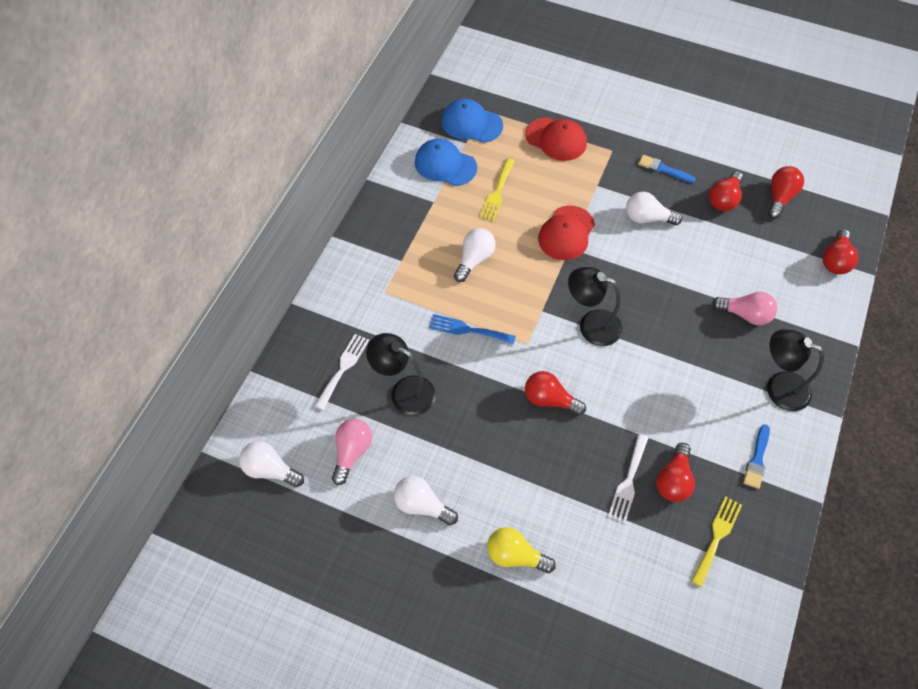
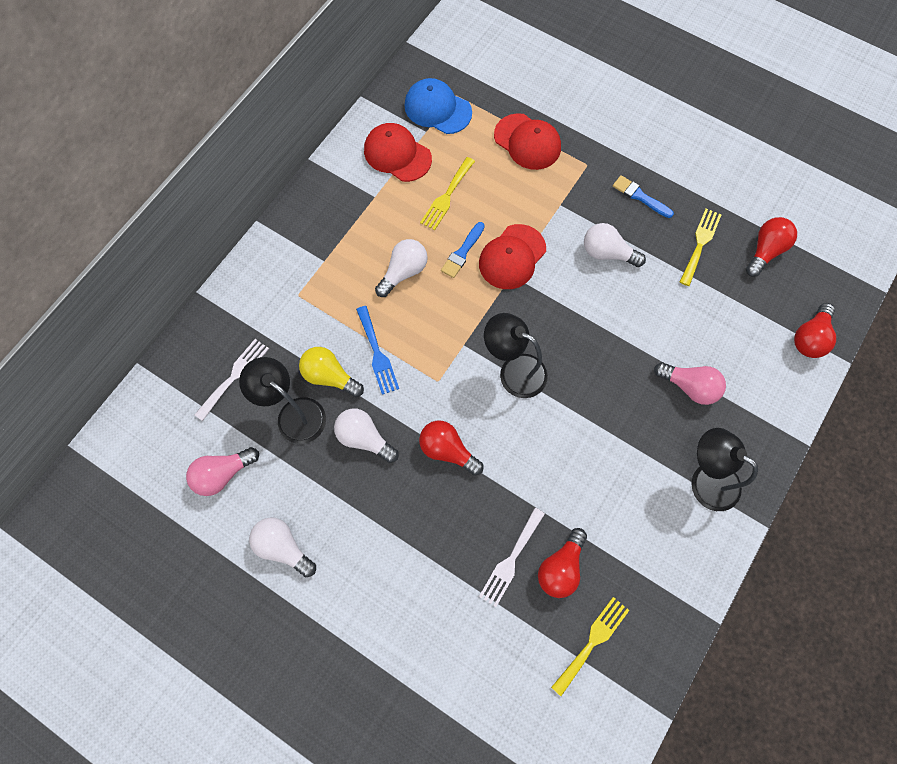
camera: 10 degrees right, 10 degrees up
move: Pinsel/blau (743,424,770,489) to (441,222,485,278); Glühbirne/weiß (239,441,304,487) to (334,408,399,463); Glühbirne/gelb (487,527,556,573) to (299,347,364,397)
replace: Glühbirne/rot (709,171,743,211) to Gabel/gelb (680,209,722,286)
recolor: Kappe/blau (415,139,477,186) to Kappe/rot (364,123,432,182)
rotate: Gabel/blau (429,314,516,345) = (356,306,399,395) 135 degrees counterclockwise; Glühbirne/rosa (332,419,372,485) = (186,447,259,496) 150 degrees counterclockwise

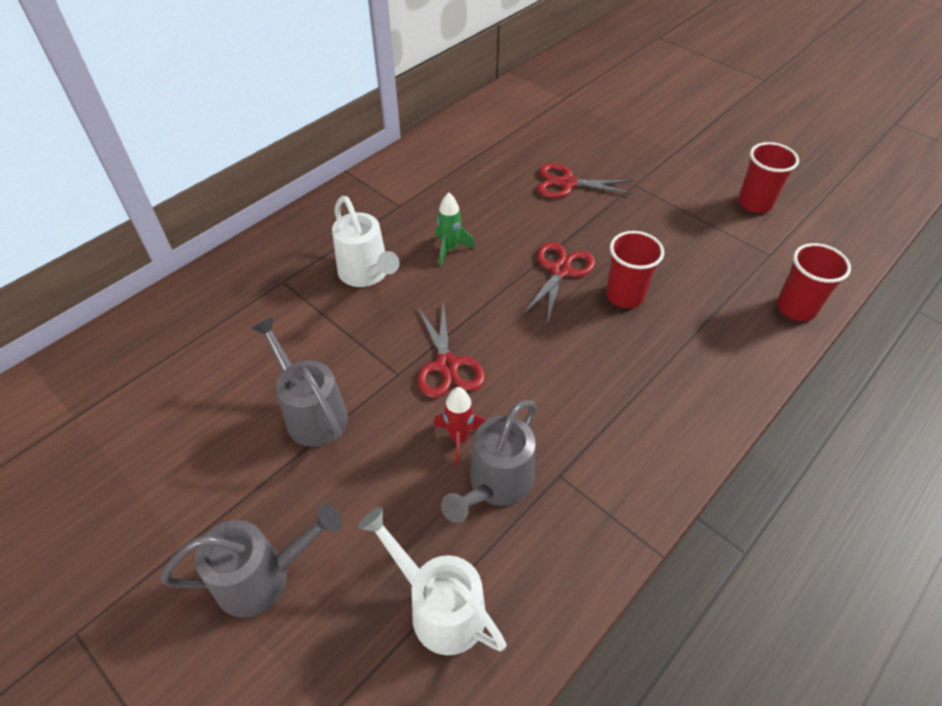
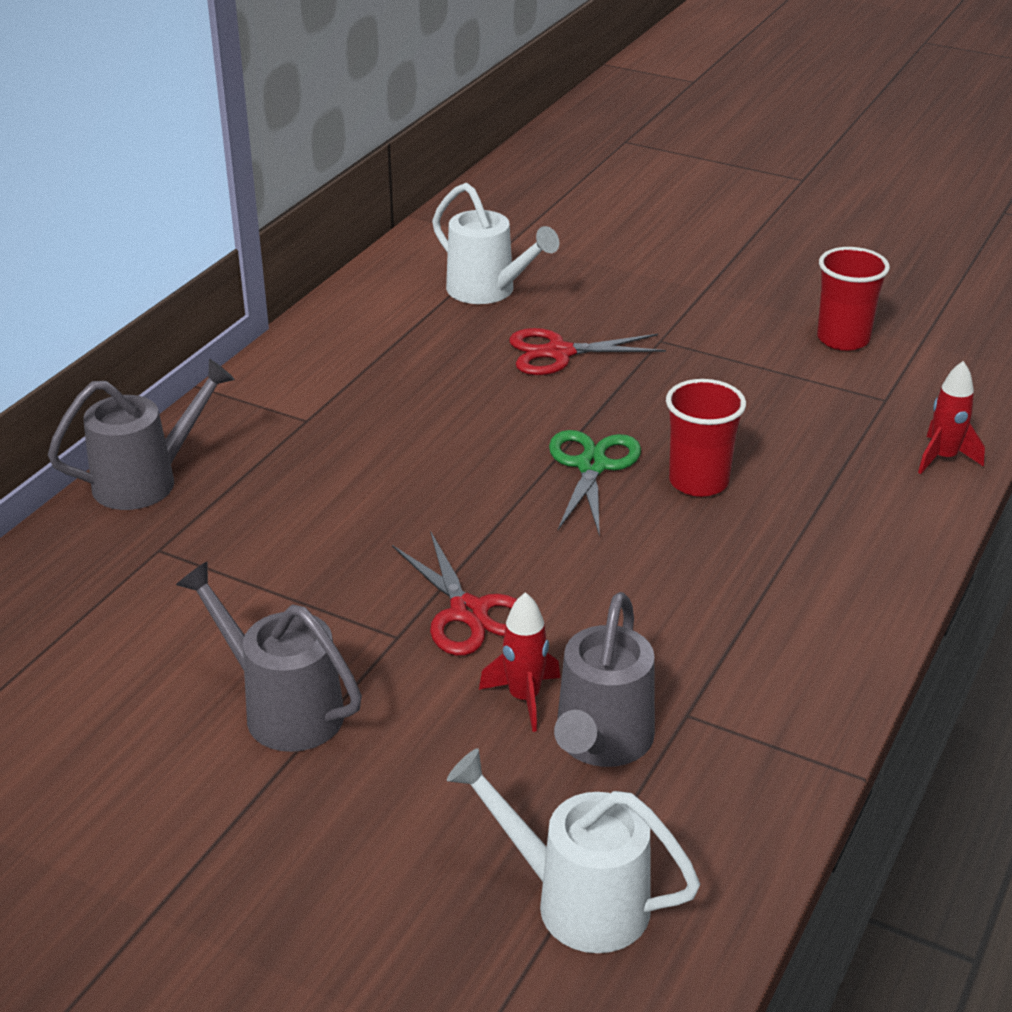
camera: 15 degrees left, 15 degrees down
delete: Rakete/grün (435,192,475,266)
move: Gießkanne/weiß (332,196,399,287) to (432,183,559,304); Gießkanne/grau (161,504,342,618) to (48,359,235,510)
replace: Becher/rot (777,243,851,321) to Rakete/rot (918,361,985,474)
recolor: Schere/rot (522,242,595,325) to Schere/grün (549,430,641,537)

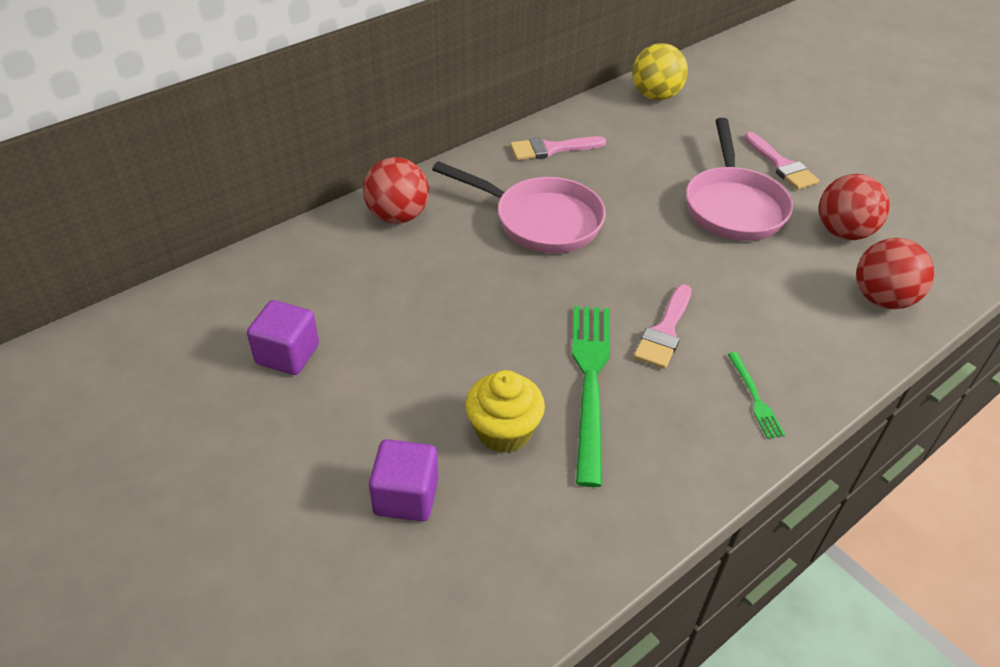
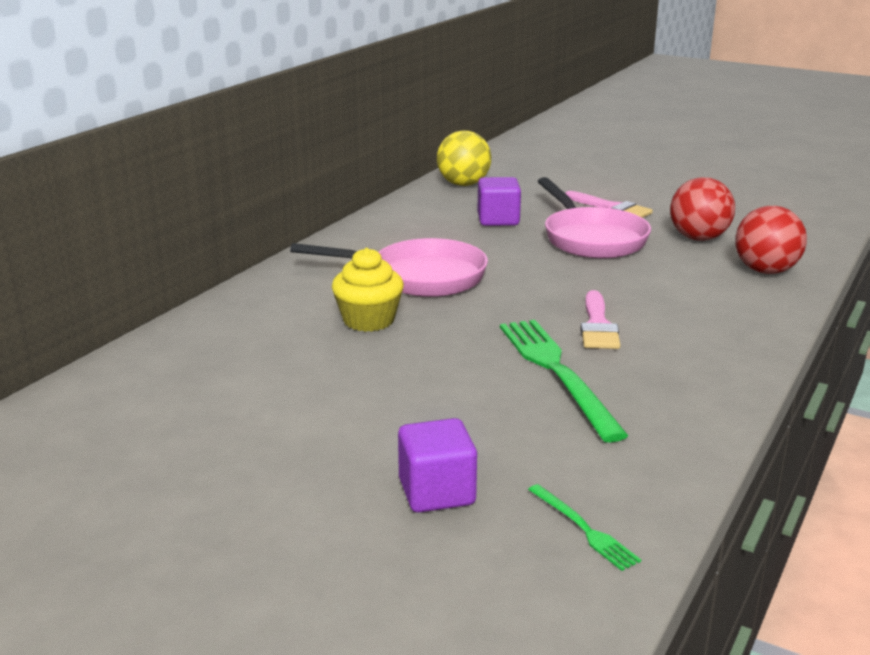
camera: 20 degrees left, 20 degrees down
delete: Pinsel/rosa (510,136,606,160); Ball/rot (363,157,429,224)
move: Kubus/lila (247,300,319,375) to (477,177,521,226); Gabel/grün (728,352,785,439) to (528,484,641,571); Muffin/gelb (465,370,545,453) to (332,248,404,332)

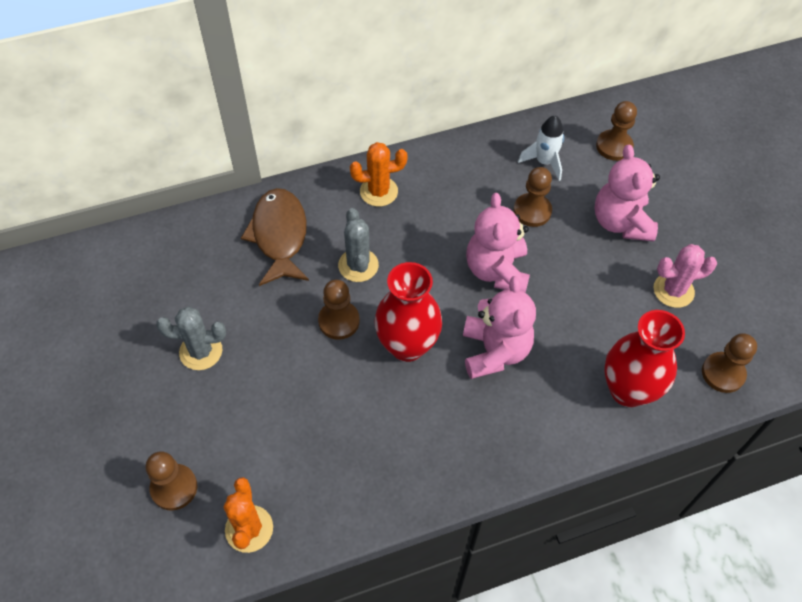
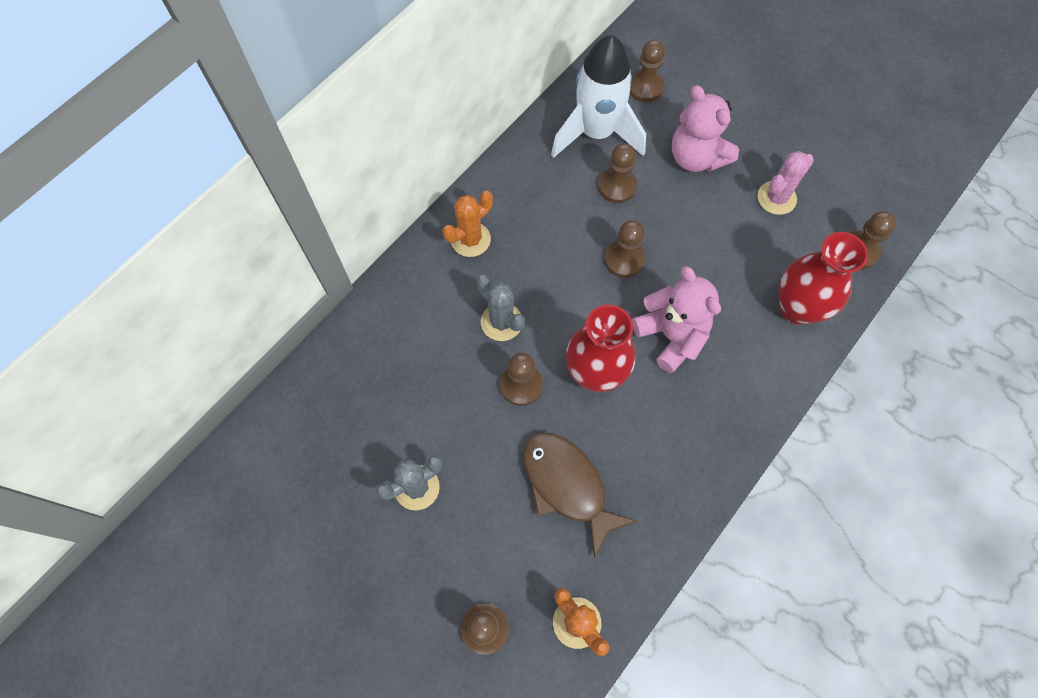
camera: 30 degrees left, 10 degrees up
move: Fisch/braun (241,188,309,286) to (523,433,637,558)
replace: Teddybär/rosa (466,193,530,293) to Bauer/braun (604,220,645,278)
resize: Rakete/weiß (518,115,564,181) = (551,35,646,158) x1.94

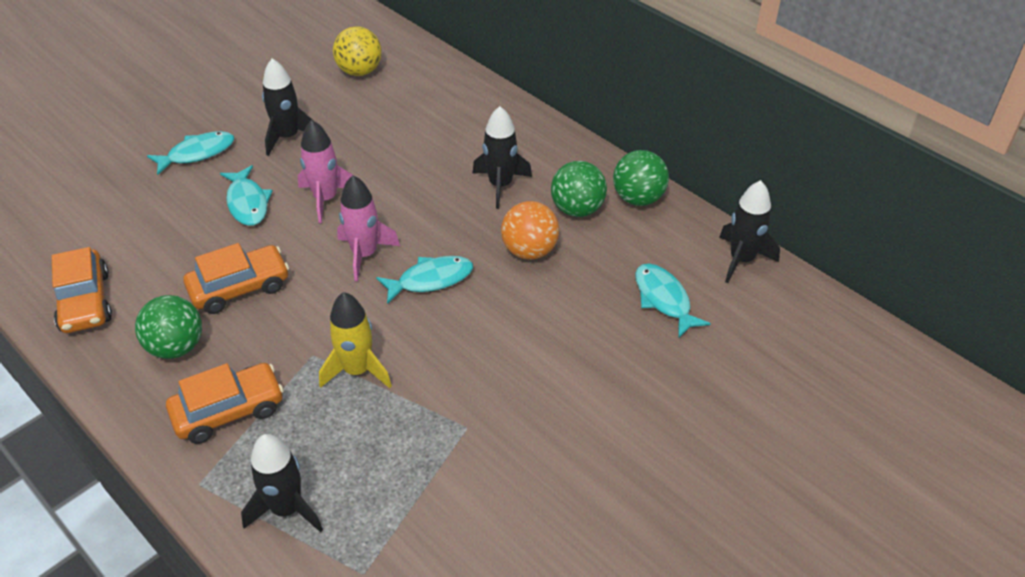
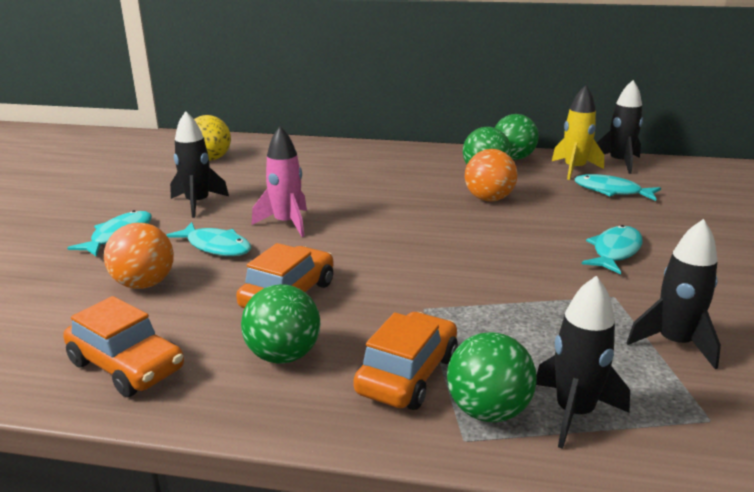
camera: 35 degrees left, 20 degrees down
delete: Rakete/rosa (337,175,400,281)
insert: Ball/orange (104,223,174,289); Ball/grün (447,332,537,422)
move: Rakete/schwarz (473,106,532,209) to (626,219,721,370); Fisch/türkis (376,256,473,304) to (582,225,643,274); Rakete/gelb (319,292,392,388) to (552,85,604,180)

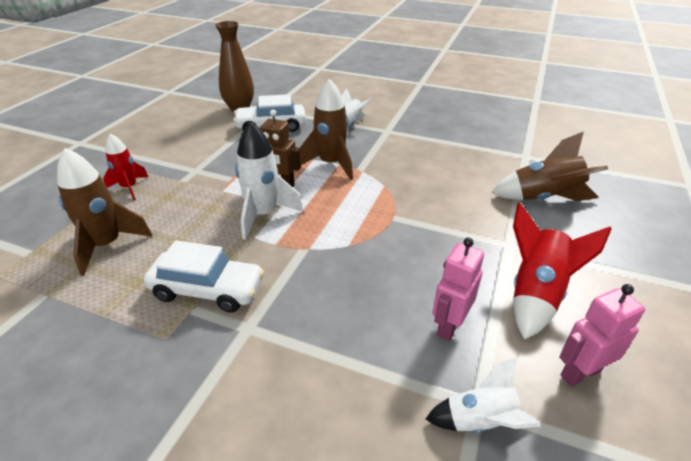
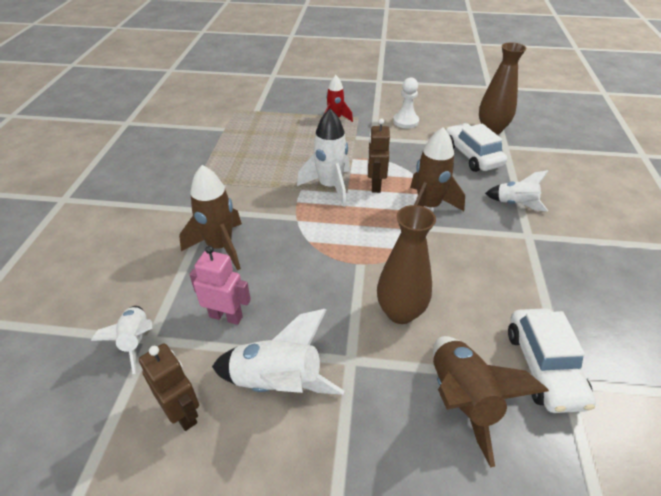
camera: 75 degrees right, 5 degrees up
insert: Bauer/weiß (393,77,419,128); Vase/braun (377,205,436,324)
move: Rakete/braun (57,148,152,276) to (179,165,242,271); Auto/weiß (144,240,264,313) to (508,308,596,413)
recolor: Rakete/rot (513,203,612,340) to Rakete/weiß (212,309,344,395); Roboter/rosa (559,284,645,387) to Roboter/braun (139,344,199,431)

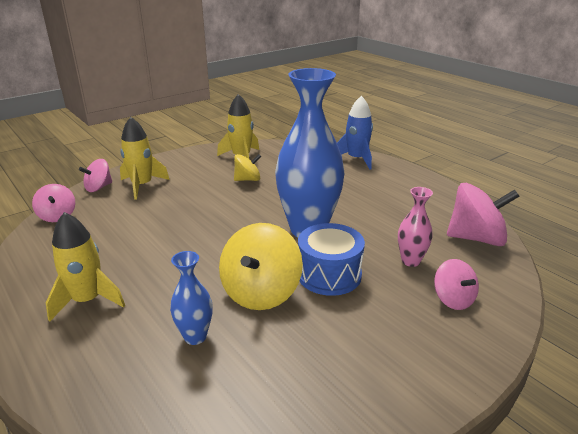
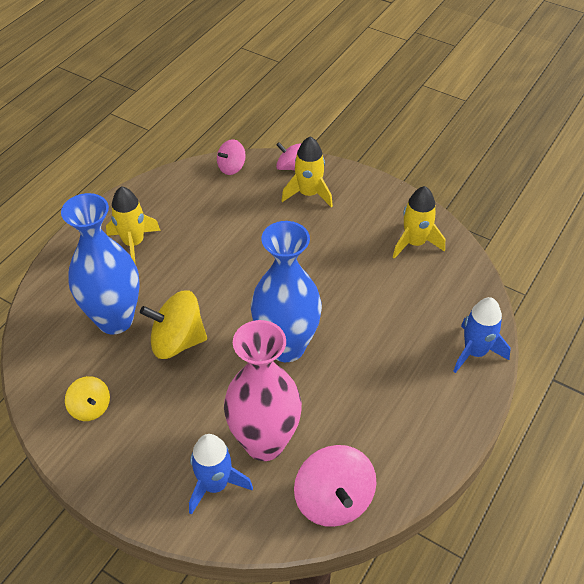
camera: 70 degrees right, 20 degrees up
delete: Trommel/blau (298,223,365,296)
move: Kreisel/gelb (234,154,261,181) to (65,376,110,421)
replace: Kreisel/rosa (434,259,479,310) to Rakete/blau (189,434,253,515)
resize: Vase/rosa (398,187,433,267) = (224,320,302,461) x2.17; Vase/blau (170,251,212,345) = (61,193,140,334) x2.17

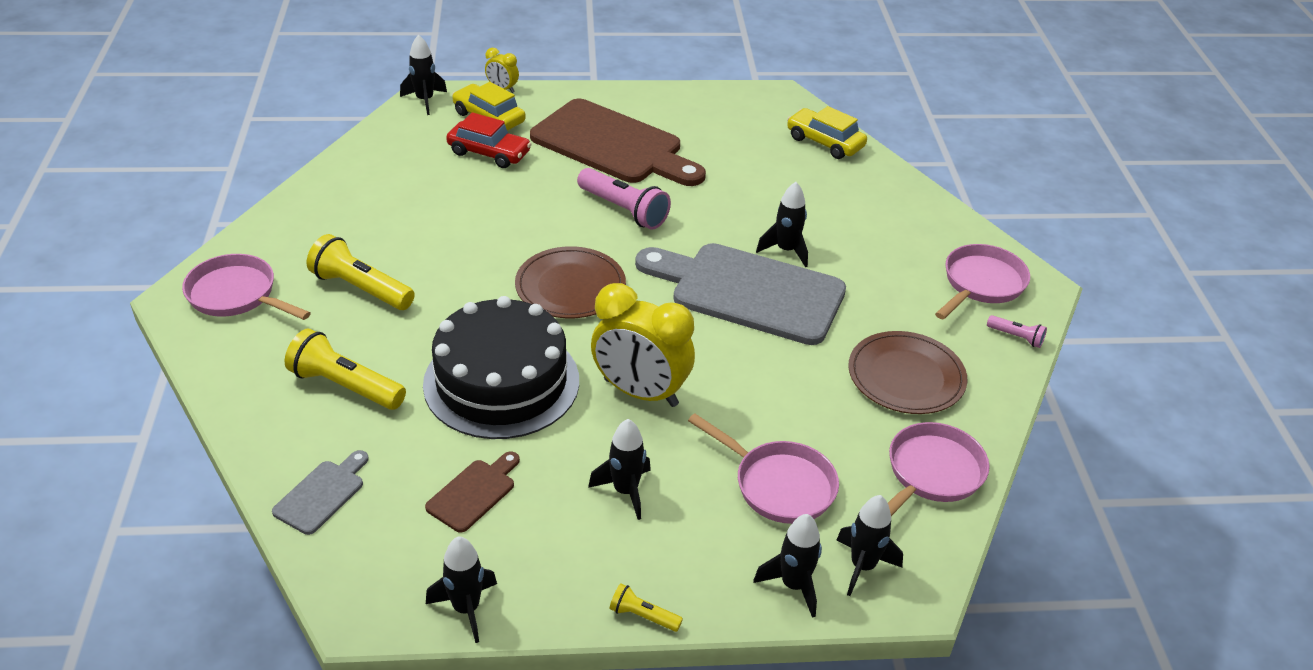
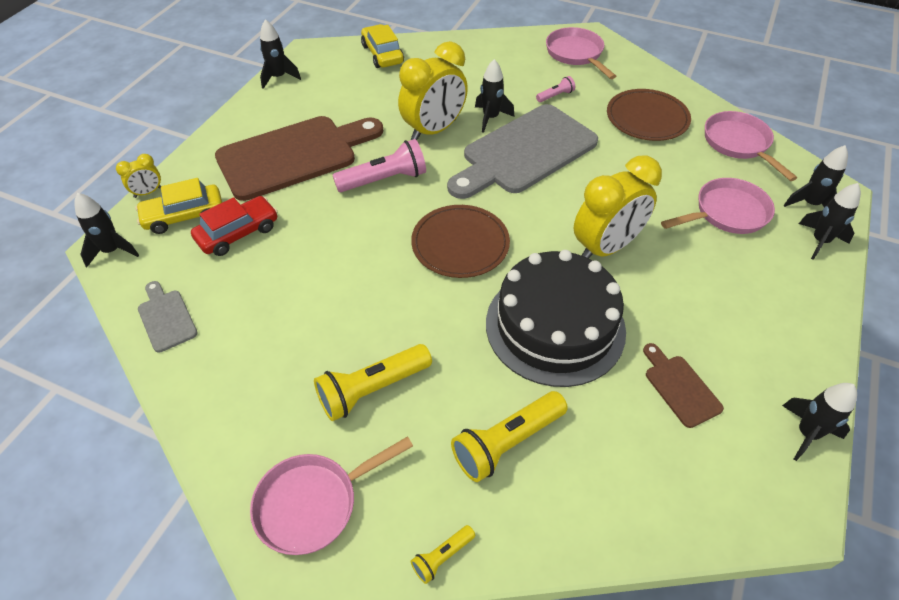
camera: 60 degrees left, 10 degrees up
insert: Wecker/gelb (398,41,468,140)
move: Taschenlampe/rosa (987,315,1047,348) to (536,76,575,102); Rakete/schwarz (588,419,651,520) to (260,19,301,89); Schneidebrett/grau (272,450,369,535) to (138,281,198,353); Taschenlampe/gelb (610,583,683,632) to (411,525,475,584)
rotate: Auto/gelb (787,106,867,159) = (361,24,404,68) 90 degrees clockwise

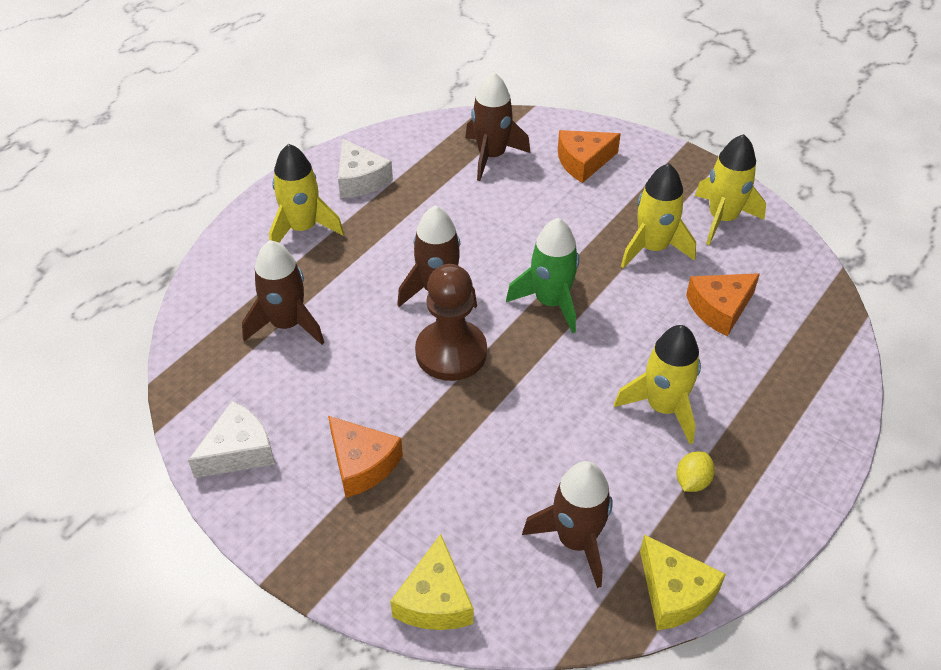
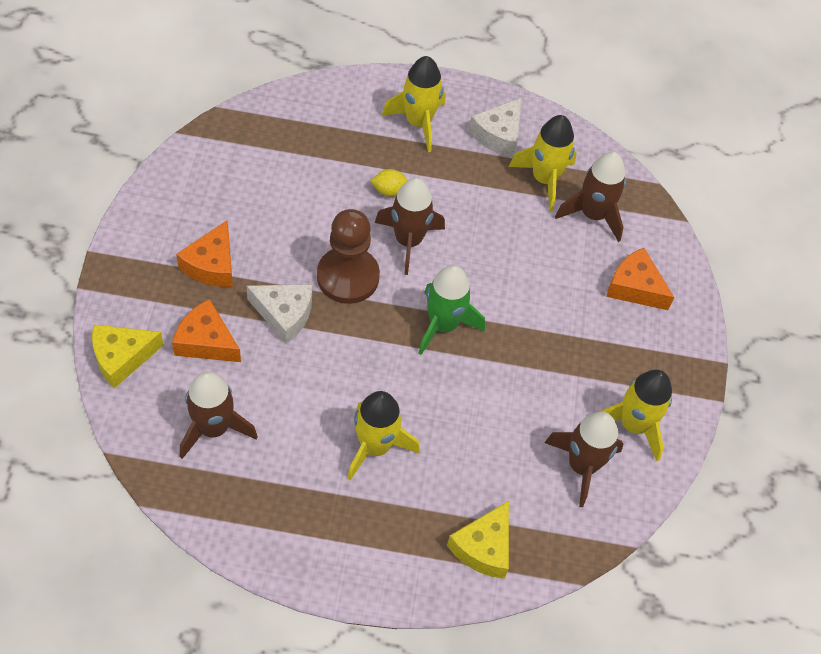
camera: 55 degrees right, 10 degrees up
move: Rakete/gelb (621,163,696,268) to (509,115,577,211); Rakete/braun (242,240,324,345) to (544,412,623,507); Käse/orange (686,273,760,336) to (172,299,241,362); Käse/weiß (188,401,275,478) to (246,284,312,344); Zitrone/gelb (677,451,715,492) to (370,169,408,197); Käse/gelb (640,534,726,631) to (447,501,509,579)

